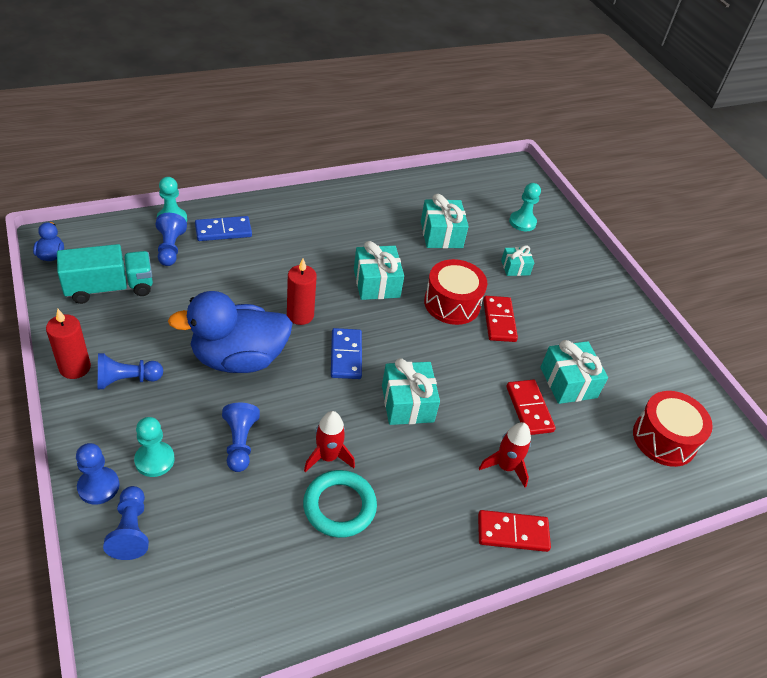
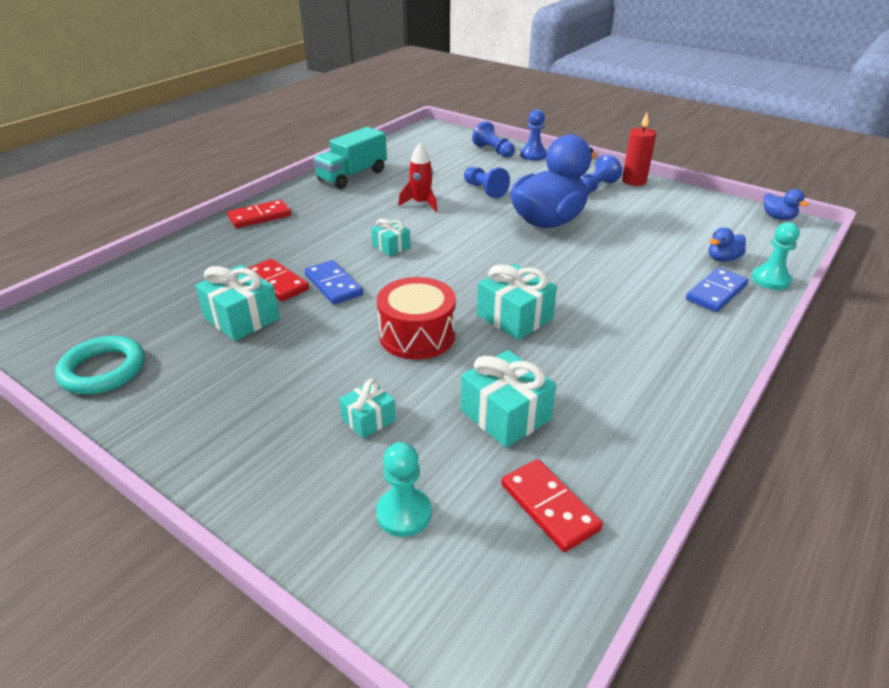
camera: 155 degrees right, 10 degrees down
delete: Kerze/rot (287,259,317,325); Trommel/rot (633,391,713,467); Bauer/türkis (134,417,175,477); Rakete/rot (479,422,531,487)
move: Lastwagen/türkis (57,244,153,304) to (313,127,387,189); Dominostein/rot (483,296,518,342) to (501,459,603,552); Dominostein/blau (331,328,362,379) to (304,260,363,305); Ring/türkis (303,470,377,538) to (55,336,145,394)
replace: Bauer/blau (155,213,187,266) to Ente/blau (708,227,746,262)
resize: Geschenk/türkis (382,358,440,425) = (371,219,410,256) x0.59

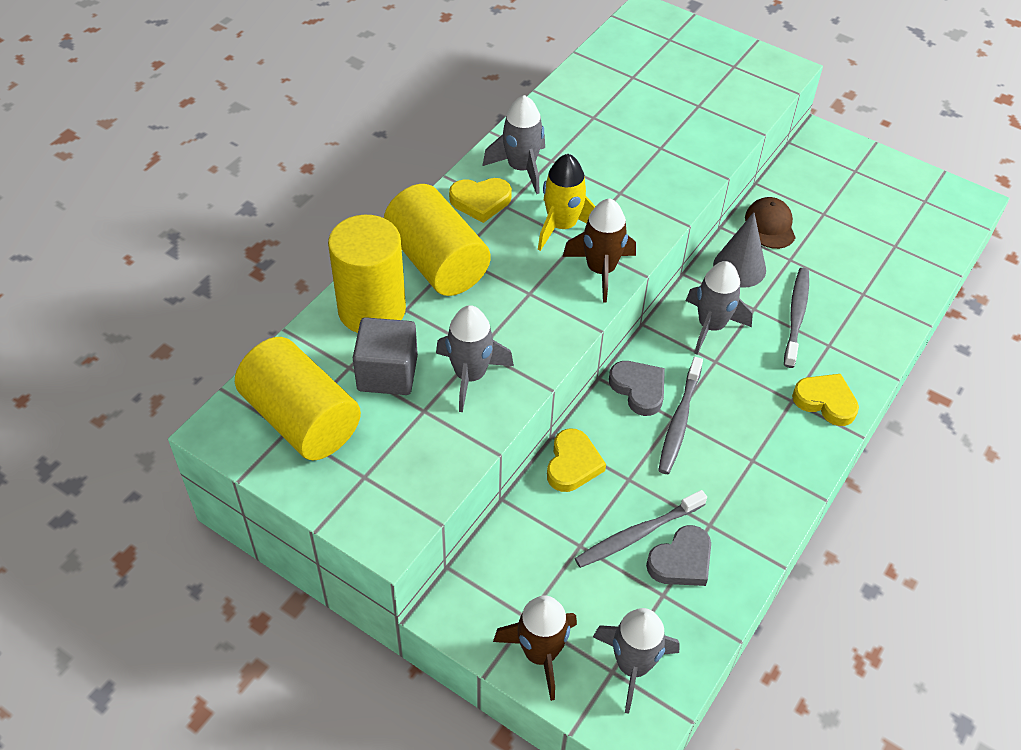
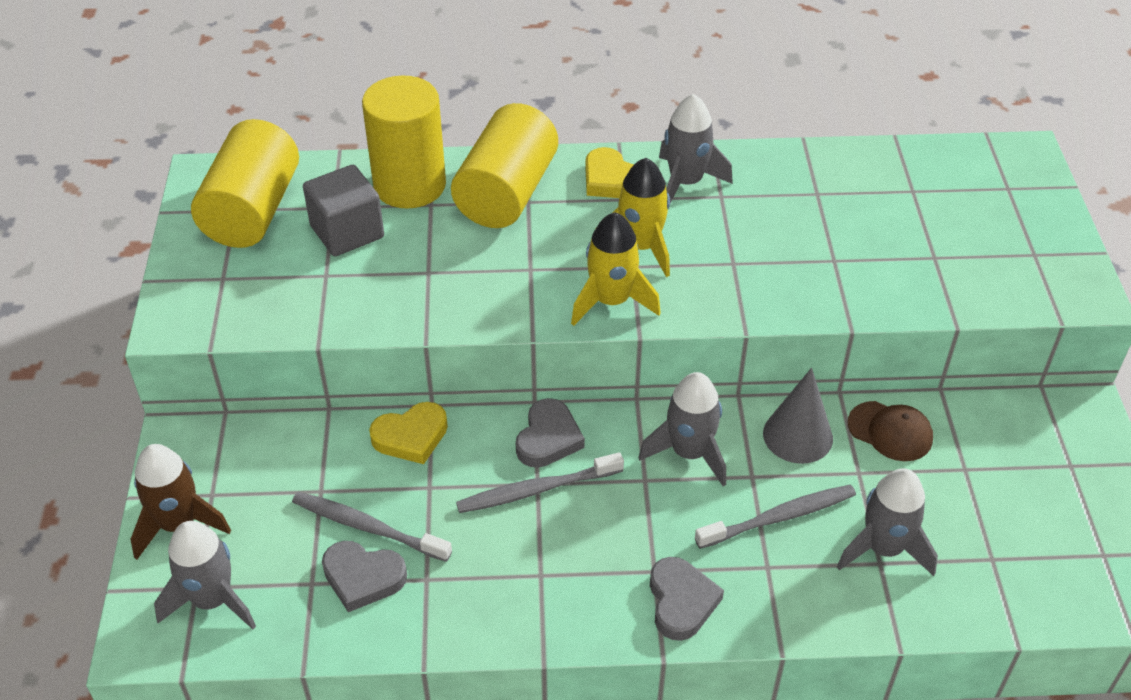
camera: 55 degrees right, 5 degrees down
move: Rakete/grau (436,305,514,412) to (837,468,938,576)
recolor: Rakete/braun (562,198,636,302) to Rakete/gelb (571,212,661,326); Herz/gelb (792,374,859,426) to Herz/grau (650,557,724,641)
rotate: Kappe/braun (745,197,796,249) = (848,401,933,461) 75 degrees clockwise

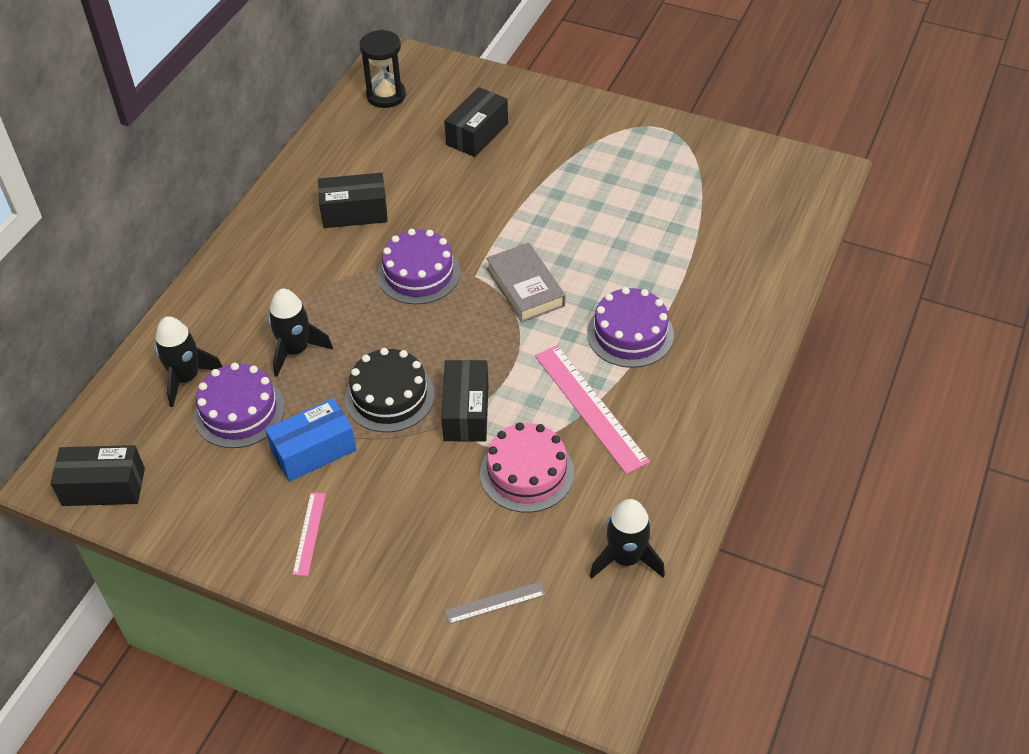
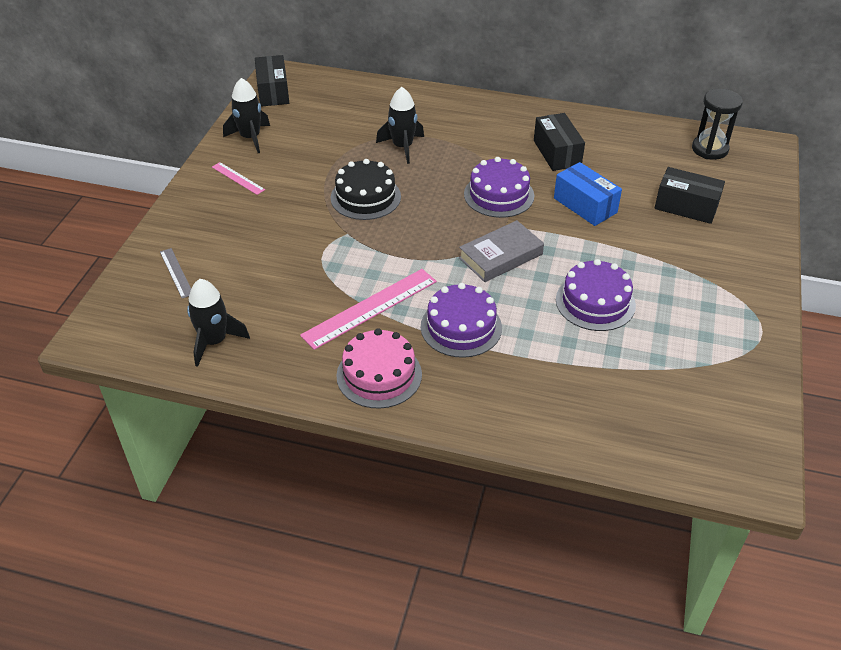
camera: 80 degrees right, 5 degrees down
delete: Schachtel/schwarz (441,360,489,442)
move: Rakete/schwarz (155,316,223,407) to (223,78,270,153); Kuchen/lila (194,363,285,448) to (556,259,636,331); Schachtel/blau (265,398,356,482) to (554,162,622,226); Kuchen/rosa (480,422,574,513) to (336,328,422,409)
rotate: Lineal/rosa (292,492,326,576) = (212,162,265,195) 45 degrees clockwise

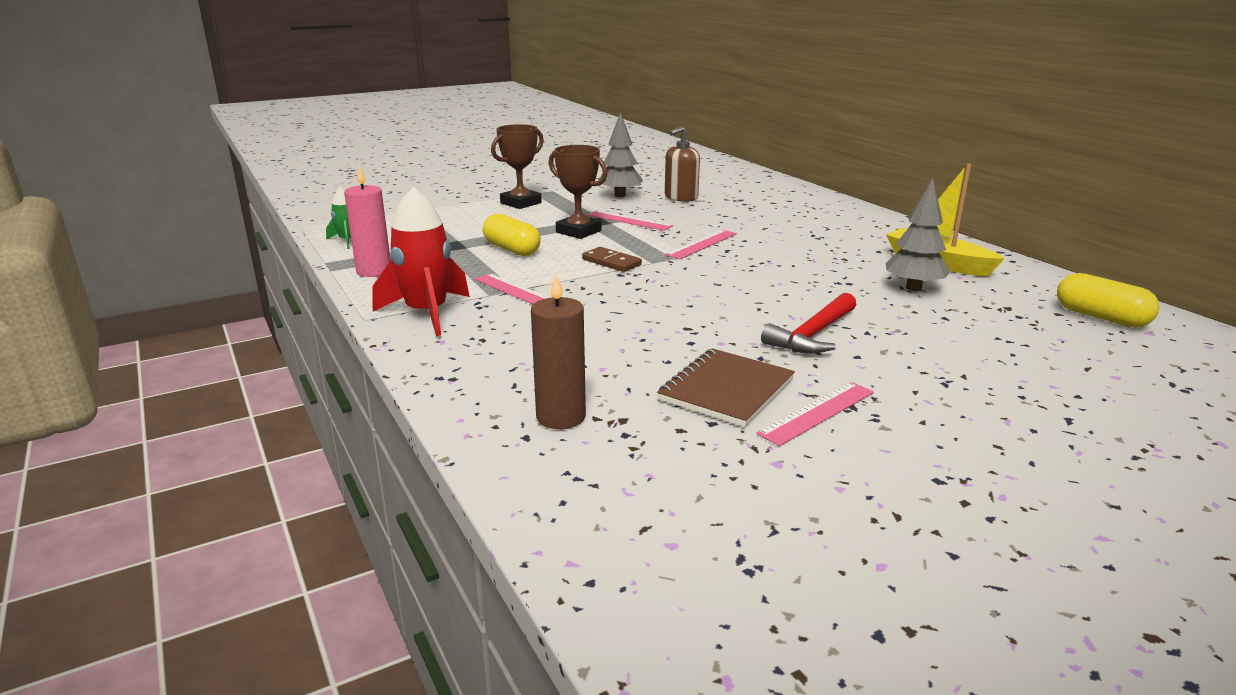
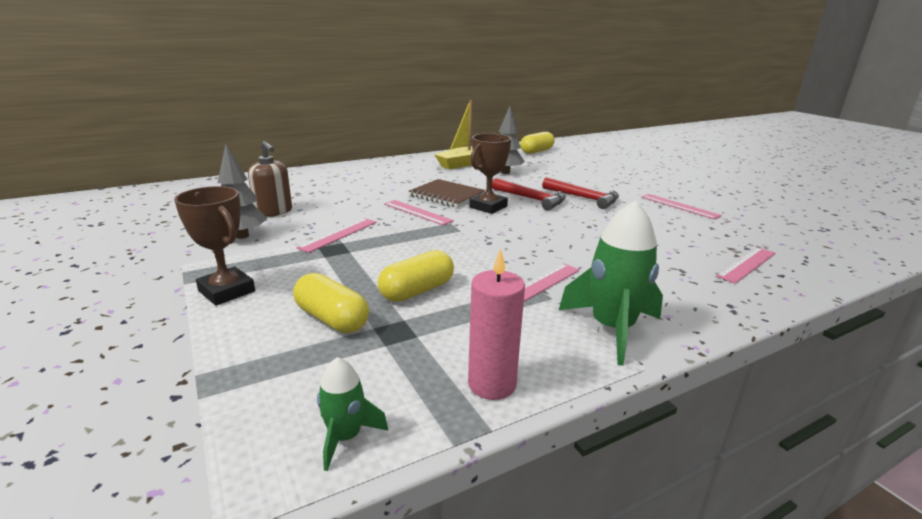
camera: 90 degrees left, 0 degrees up
delete: Dominostein/braun (582,247,642,272)
insert: Hammer/rot (492,178,566,210); Kapsel/gelb (293,273,369,333)
move: Pokal/braun (549,145,608,239) to (469,133,511,214); Notizbuch/braun (657,348,795,427) to (409,179,485,208)
replace: Kerze/braun (531,273,586,429) to Lineal/rosa (716,247,775,284)
recolor: Rakete/rot (373,187,470,336) to Rakete/grün (559,200,663,366)

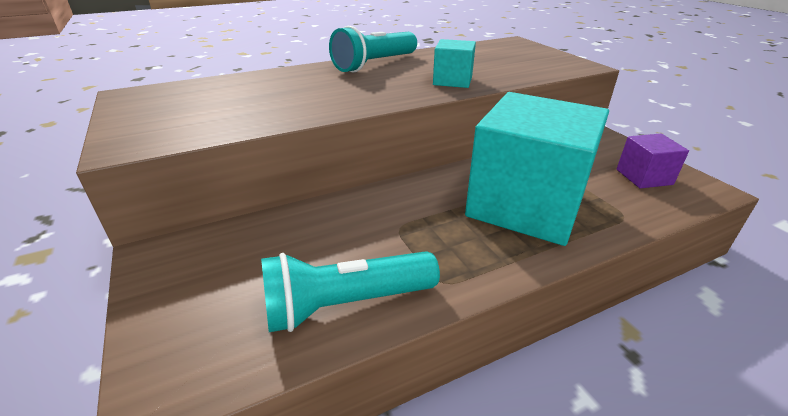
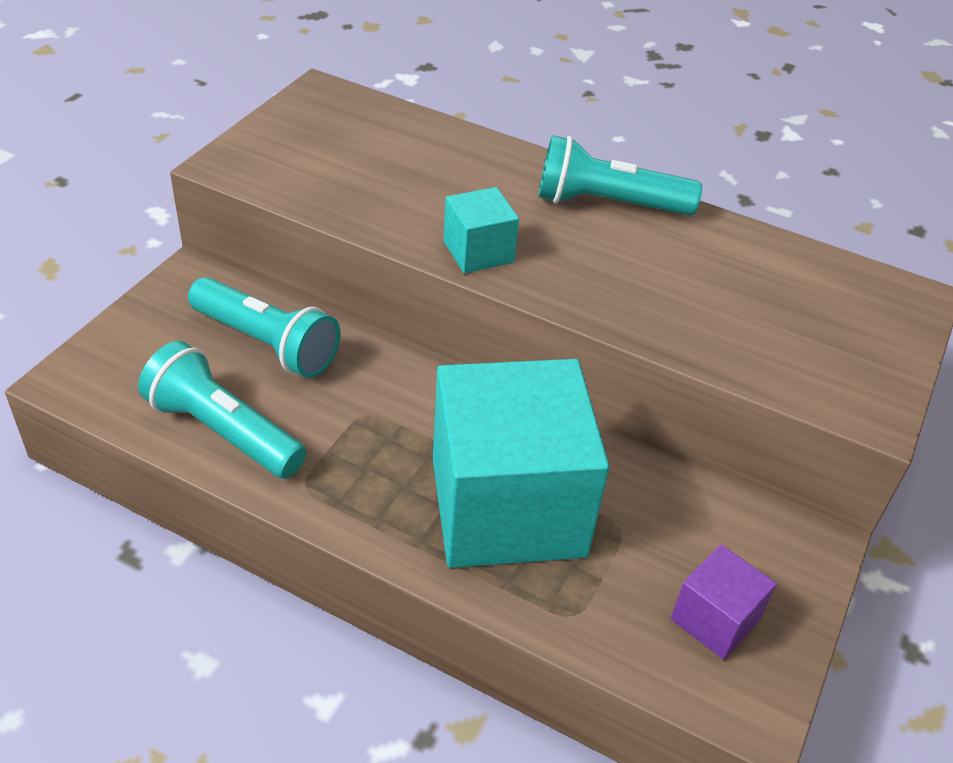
camera: 50 degrees right, 10 degrees up
insert: Taschenlampe/türkis (188,277,341,378)
move: Kubus/türkis (433,39,476,88) to (443,187,519,273)

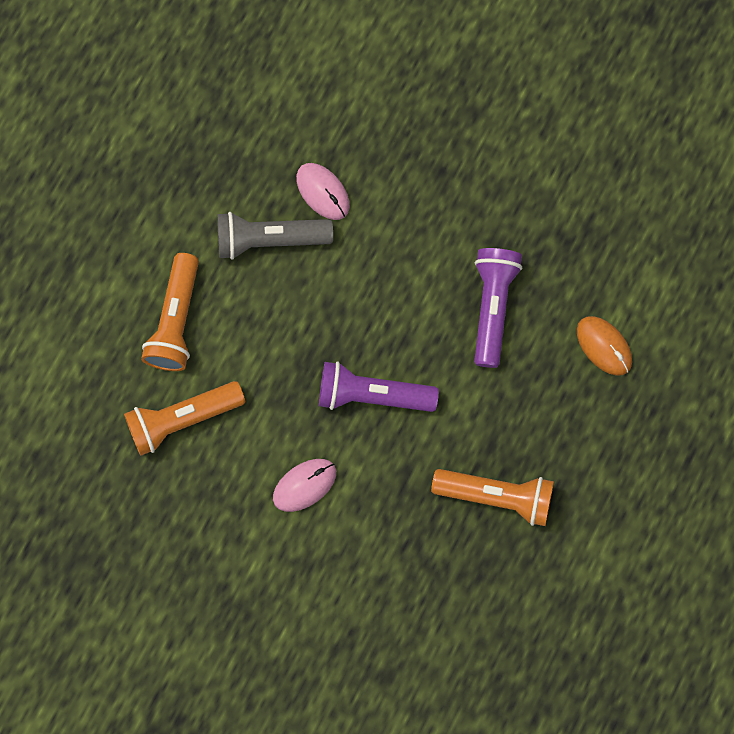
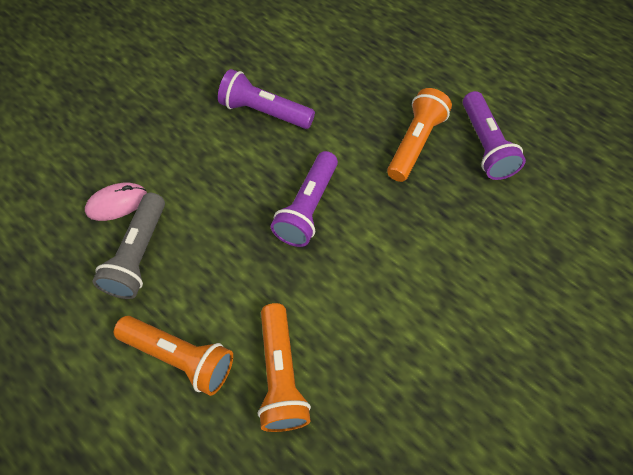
camera: 75 degrees left, 15 degrees down
delete: Computermaus/orange (577,316,632,376); Computermaus/rosa (273,459,336,512)
insert: Taschenlampe/lila (463,91,526,180)

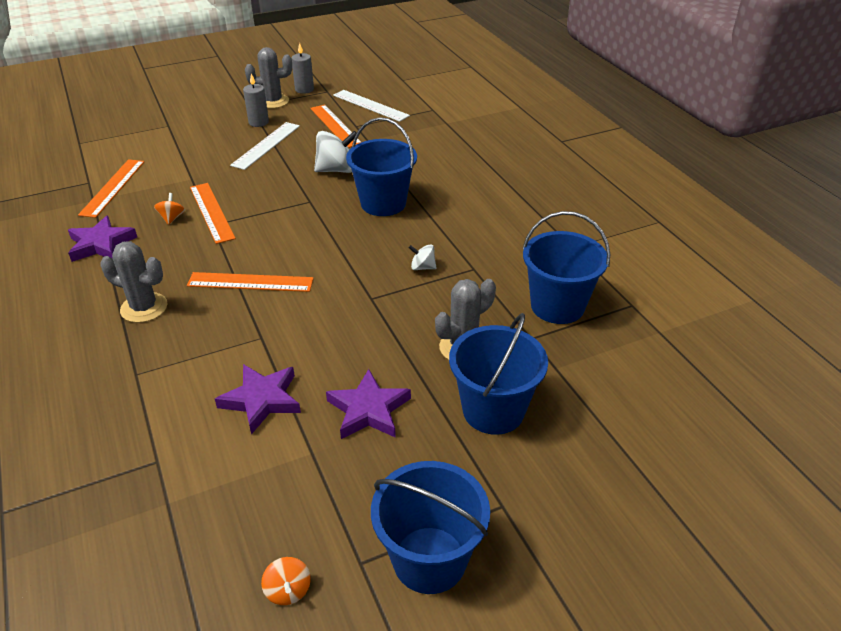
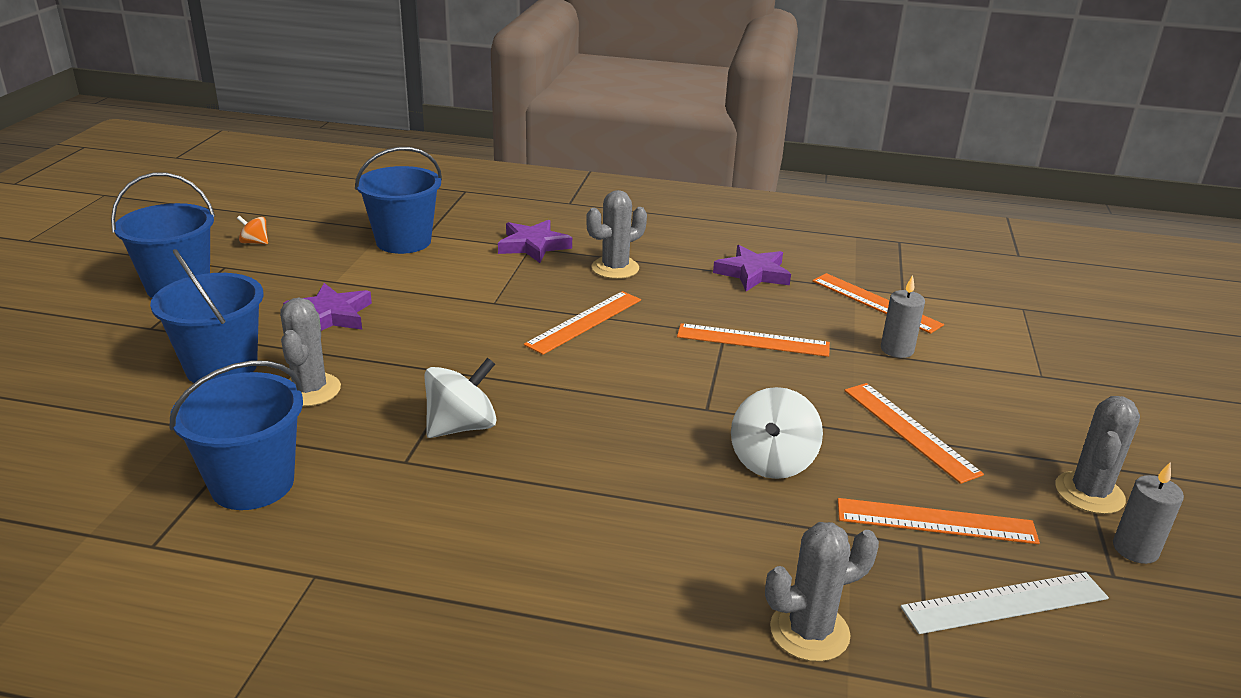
camera: 125 degrees right, 10 degrees down
delete: Kreisel/orange (154,193,185,225)
insert: Kaktus/grau (765,522,879,662)
move: Kerze/grau (243,74,269,127) to (881,275,925,358); Eimer/blau (346,117,417,216) to (355,147,442,254); Stern/lila (215,364,301,435) to (498,220,572,263)
recolor: Lineal/weiß (230,122,300,170) to Lineal/orange (844,383,984,484)
resize: Kreisel/weiß (409,244,437,270) = (424,357,497,438) x1.90

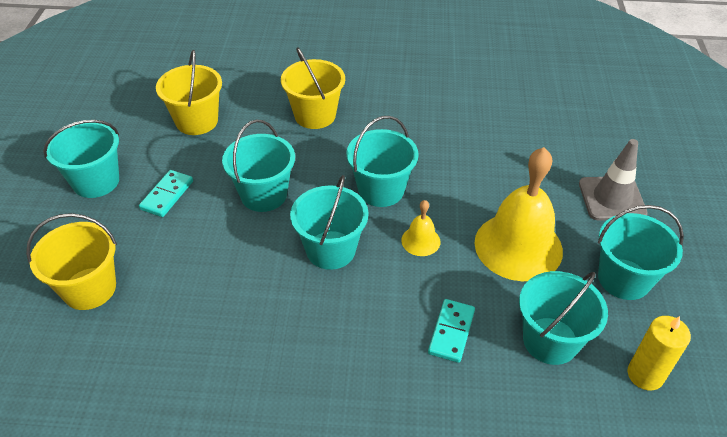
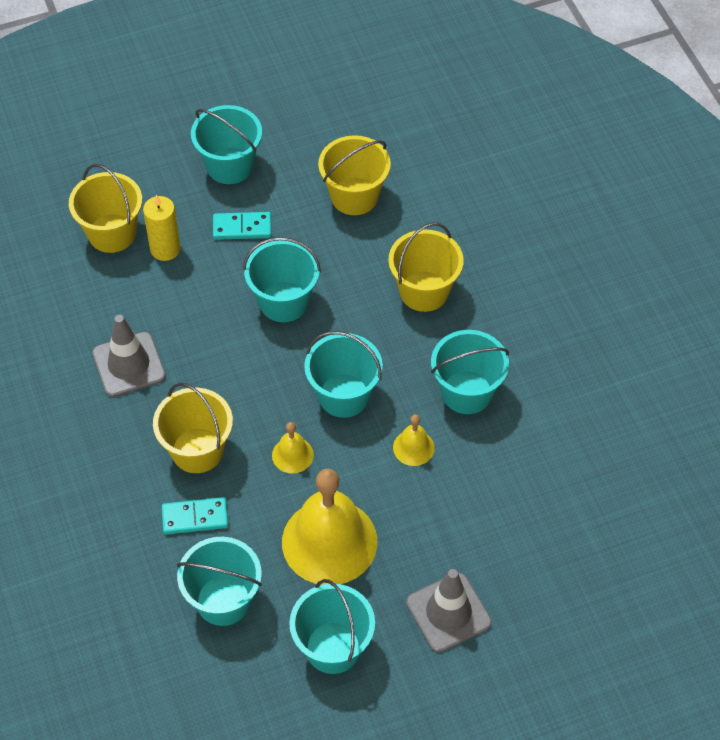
camera: 65 degrees right, 10 degrees up
insert: Leitkegel/grau (92,315,166,397); Eimer/gelb (153,383,233,473); Glocke/gelb (393,414,435,466)
move: Eimer/türkis (290,175,368,270) to (431,330,509,414); Kerze/gelb (628,316,691,390) to (143,195,181,261)

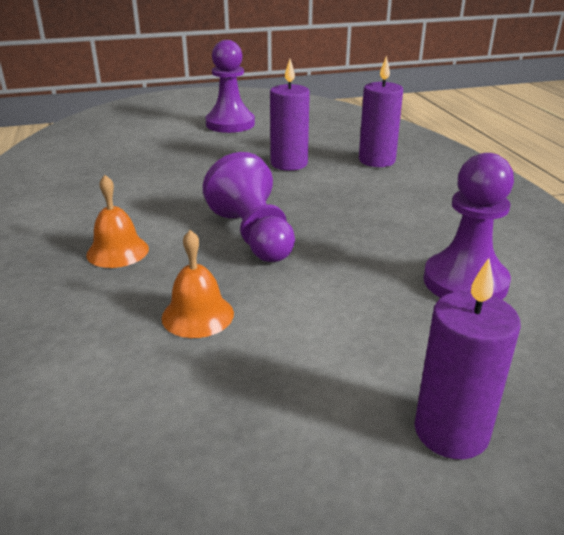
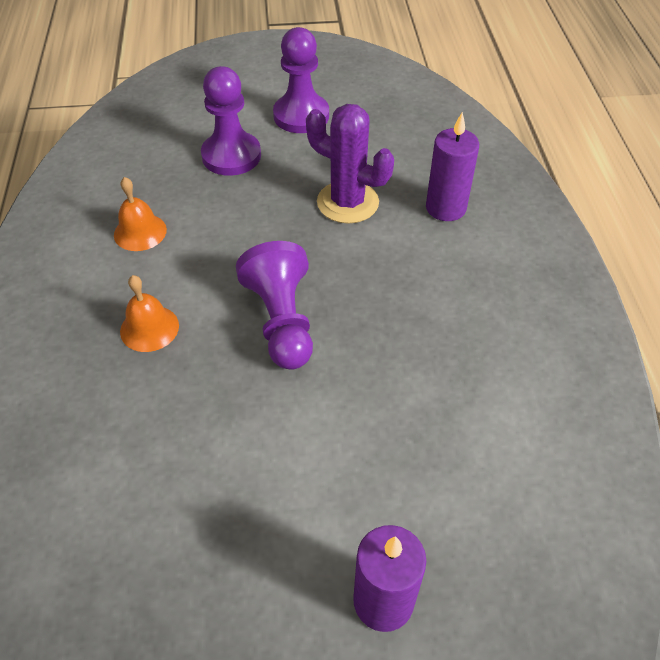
camera: 10 degrees right, 20 degrees up
move: Bauer/lila (423,153,514,300) to (201,66,261,176); Glocke/orange (161,230,234,338) to (114,177,167,251)
replace: Kerze/lila (270,59,310,171) to Kaktus/lila (306,104,394,224)

